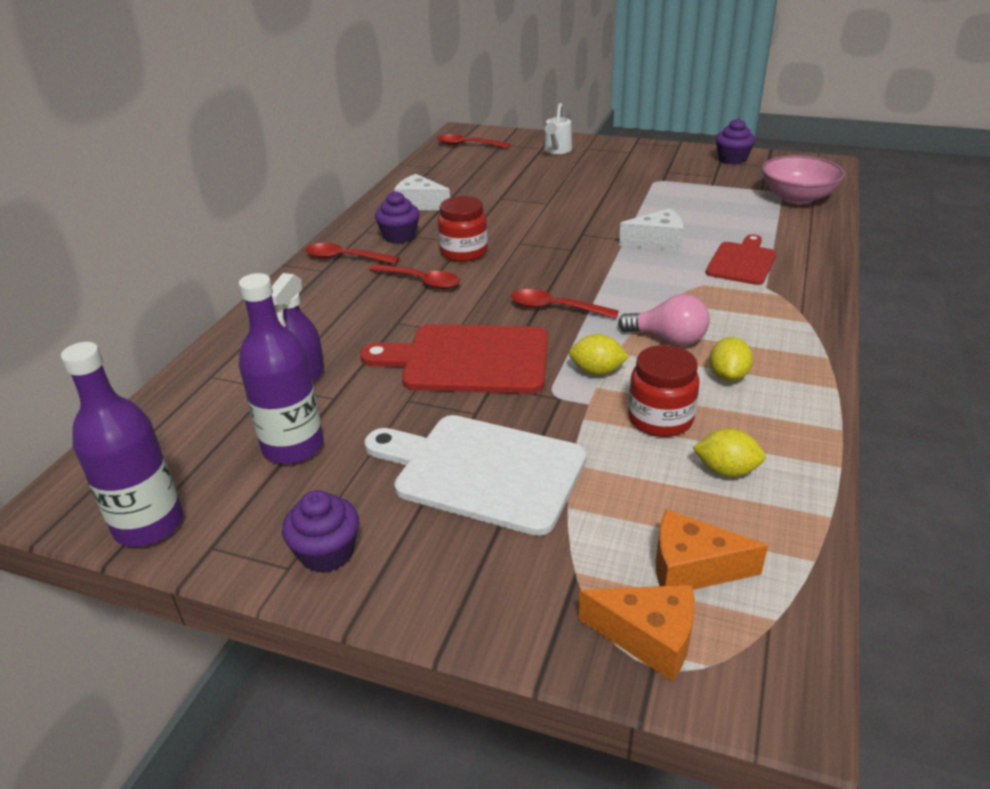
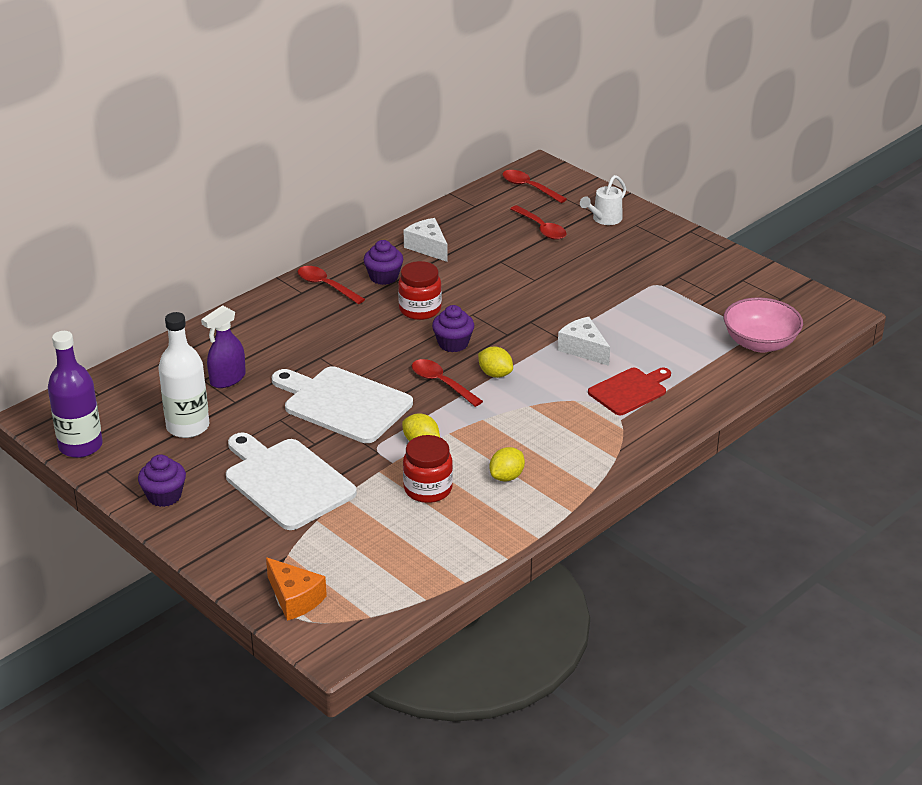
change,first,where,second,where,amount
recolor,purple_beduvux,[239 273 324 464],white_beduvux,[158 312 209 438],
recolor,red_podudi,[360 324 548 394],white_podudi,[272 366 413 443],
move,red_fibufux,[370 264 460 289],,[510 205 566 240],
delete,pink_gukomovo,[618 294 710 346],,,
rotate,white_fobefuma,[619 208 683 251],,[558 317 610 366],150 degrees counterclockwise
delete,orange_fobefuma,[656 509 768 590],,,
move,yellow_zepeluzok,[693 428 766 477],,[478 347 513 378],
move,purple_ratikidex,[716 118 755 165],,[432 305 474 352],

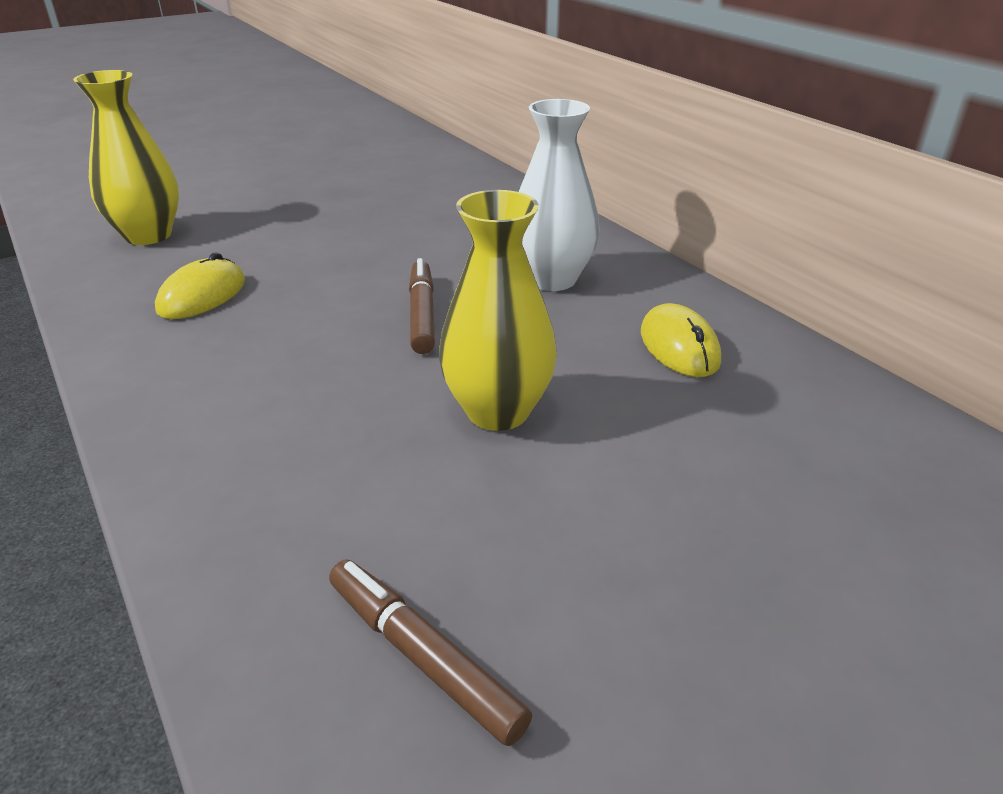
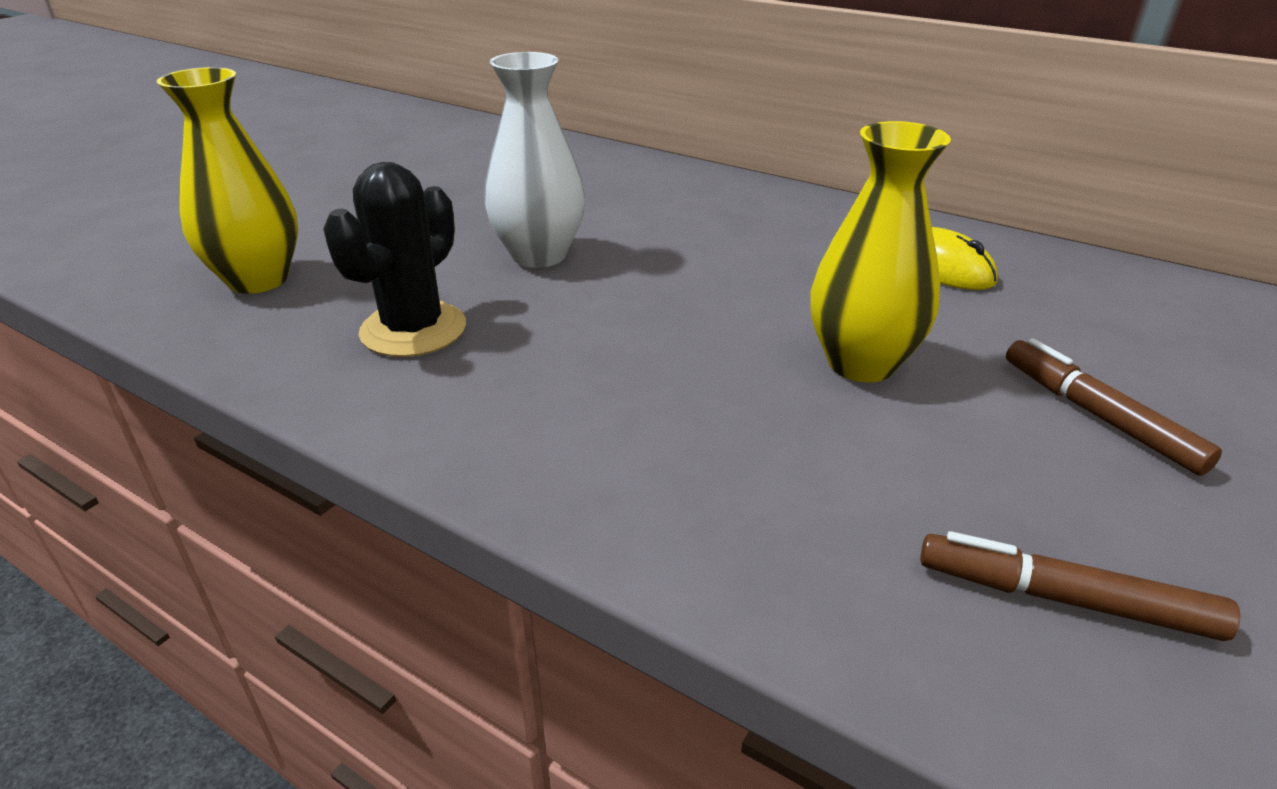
change,first,where,second,where,amount
replace,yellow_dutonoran,[155 252 245 319],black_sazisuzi,[323 162 466 357],
move,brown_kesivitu,[409 258 435 354],,[1006 338 1222 476],
move,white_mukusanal,[519 99 600 291],,[484 52 585 268],

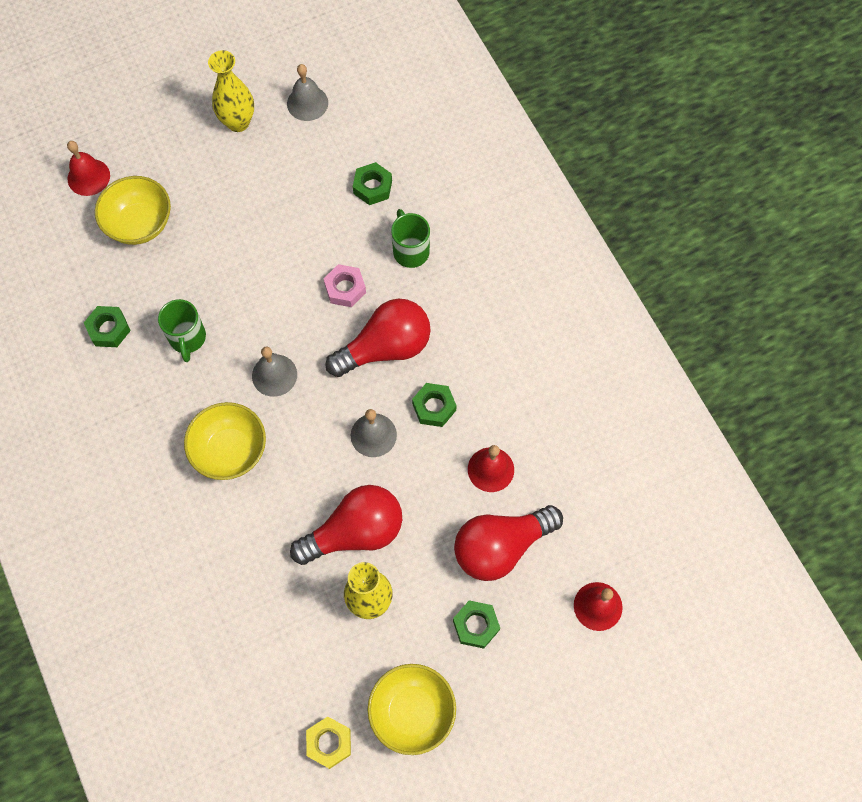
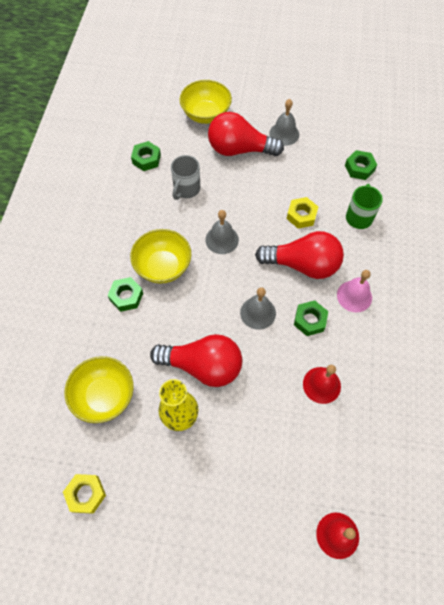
change,first,where,second,where,amount
delete,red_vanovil,[67 141 110 196],,,
recolor,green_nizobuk,[158 299 206 362],grey_nizobuk,[171 155 200 200],
delete,yellow_mukusanal,[208 50 254 132],,,
move,grey_vanovil,[287 64 328 121],,[269 99 299 146],
recolor,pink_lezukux,[324 264 366 307],yellow_lezukux,[287 197 318 229],
move,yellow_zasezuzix,[368 664 456 755],,[64 356 133 423],
move,green_lezukux,[453 600 500 649],,[107 277 143 312],
move,red_gukomovo,[454 505 563 581],,[208 112 284 156],
insert,,,pink_vanovil,[337 270 372 312],

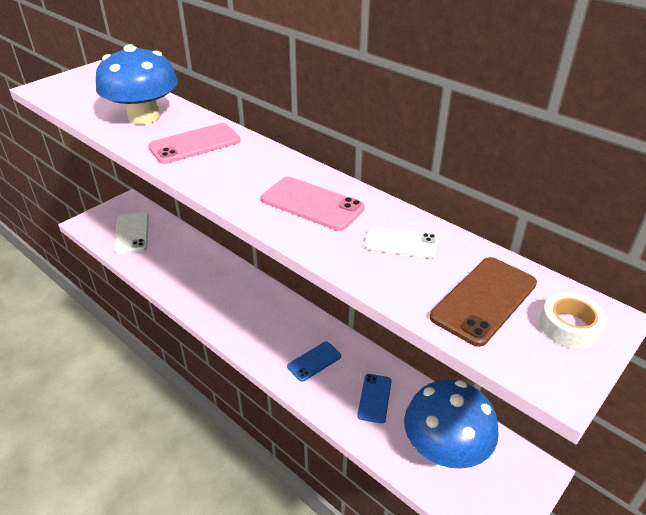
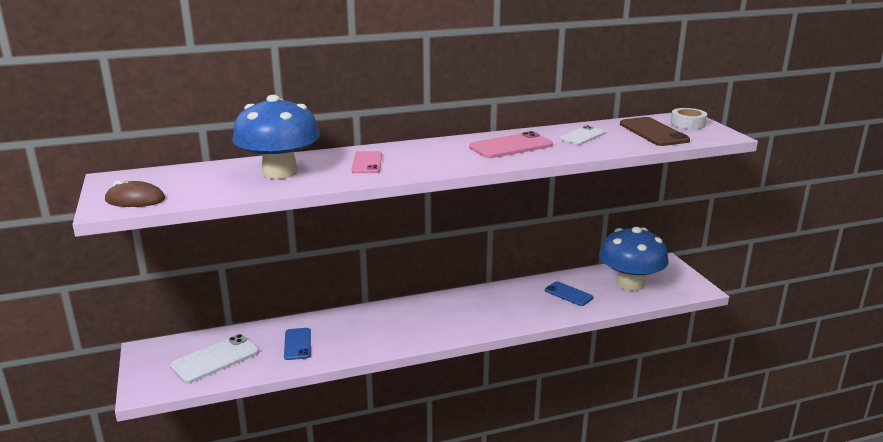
change,first,where,second,where,amount
rotate,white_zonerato,[114 212 149 254],,[170 334 259 383],60 degrees counterclockwise
resize,pink_zonerato,[148 123 240 164],,[352 151 382 173],x0.66
move,blue_zonerato,[287 342 341 382],,[284 328 311 360],
insert,,,brown_dutonoran,[105 181 165 207],

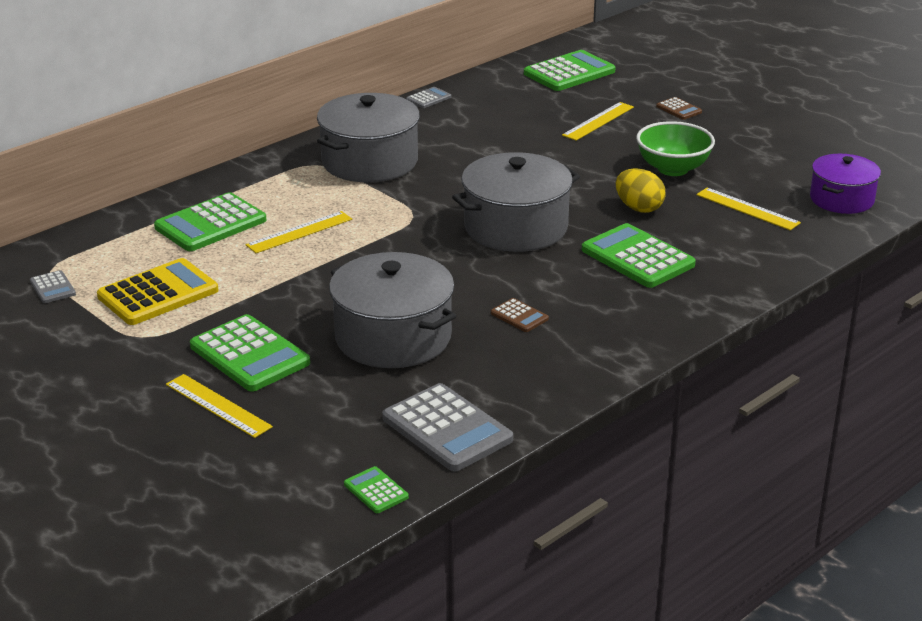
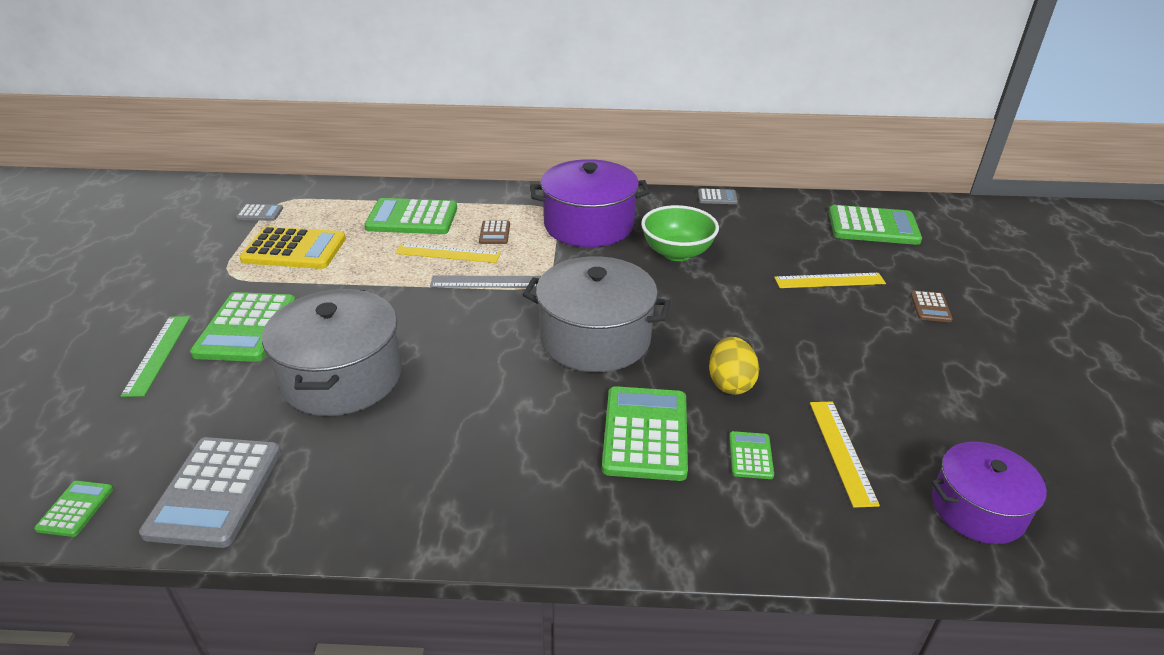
change,first,where,second,where,amount
rotate,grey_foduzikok,[30 270 76 303],,[236 204 283 221],105 degrees counterclockwise
recolor,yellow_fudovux,[166 374 273 438],green_fudovux,[121 316 191 397],
recolor,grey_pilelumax,[317 93 420 182],purple_pilelumax,[530 159 650 247],
move,brown_foduzikok,[491 298 549 332],,[479 220 510 244],
move,green_zasezuzix,[636 121 715 176],,[641 205 719 261],
insert,,,grey_fudovux,[430 276 541 288],
insert,,,green_foduzikok,[729 431 774 479],

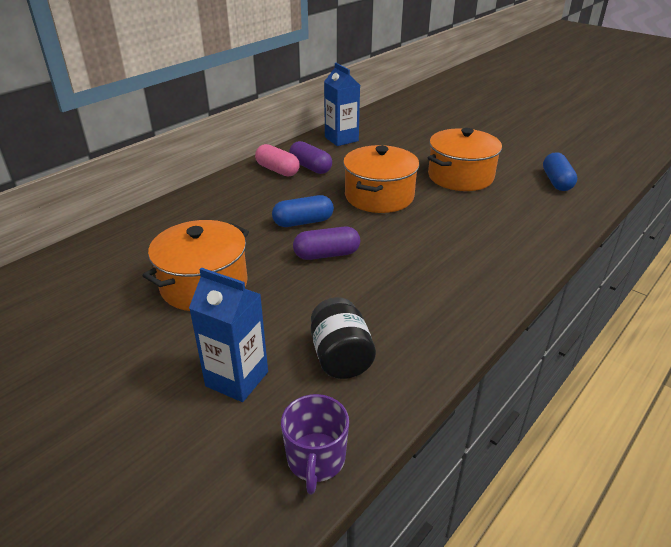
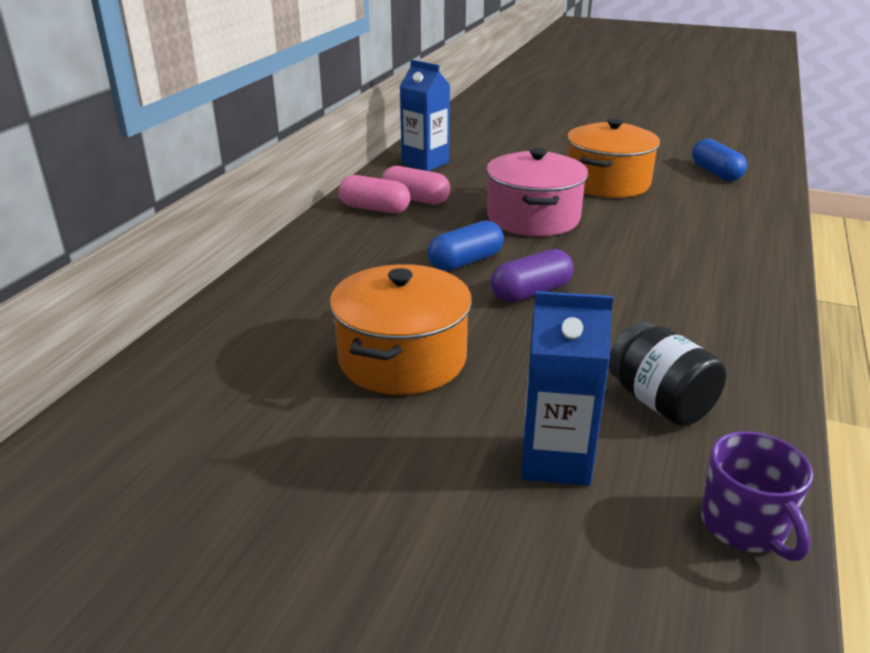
change,first,where,second,where,amount
recolor,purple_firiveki,[289 141 332 174],pink_firiveki,[381 166 450 204],
recolor,orange_pilelumax,[343 145 419 213],pink_pilelumax,[486 148 588 236],

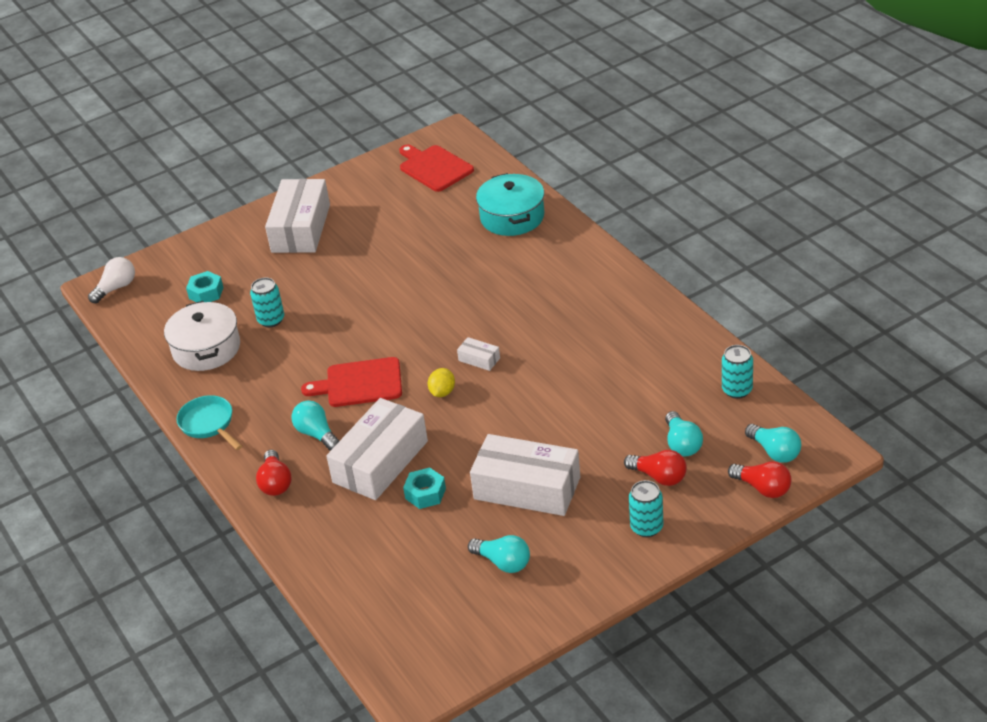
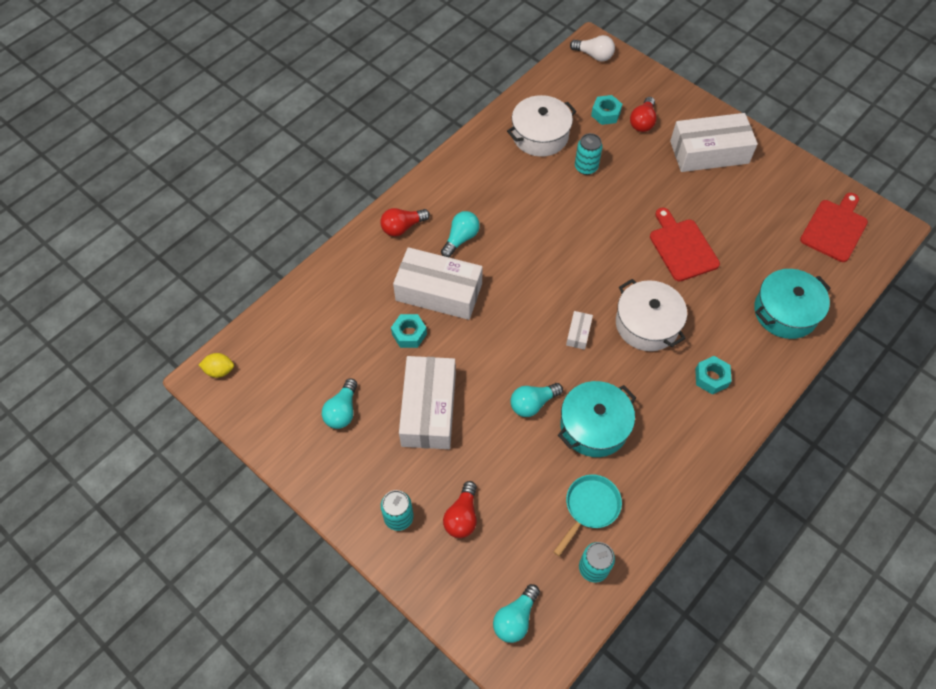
change,first,where,second,where,amount
move,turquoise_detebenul,[176 395 242 450],,[554 475 622 556],
move,red_podudi,[301 357 402 407],,[650 208 720 282],
move,yellow_zepeluzok,[428 368 455 397],,[199 353 234 378],
move,turquoise_gukomovo,[665 411 703 457],,[510 383 563 417],
move,red_gukomovo,[728 461 792 498],,[630 97 657 132],
insert,,,turquoise_pilelumax,[558 381 636 457],
insert,,,white_pilelumax,[616 279 687 351],
insert,,,turquoise_lezukux,[695 356 732 395],

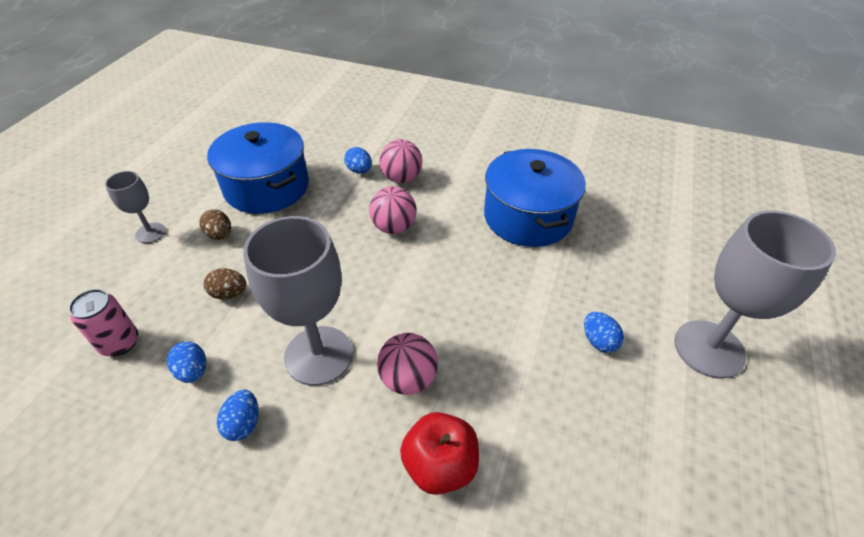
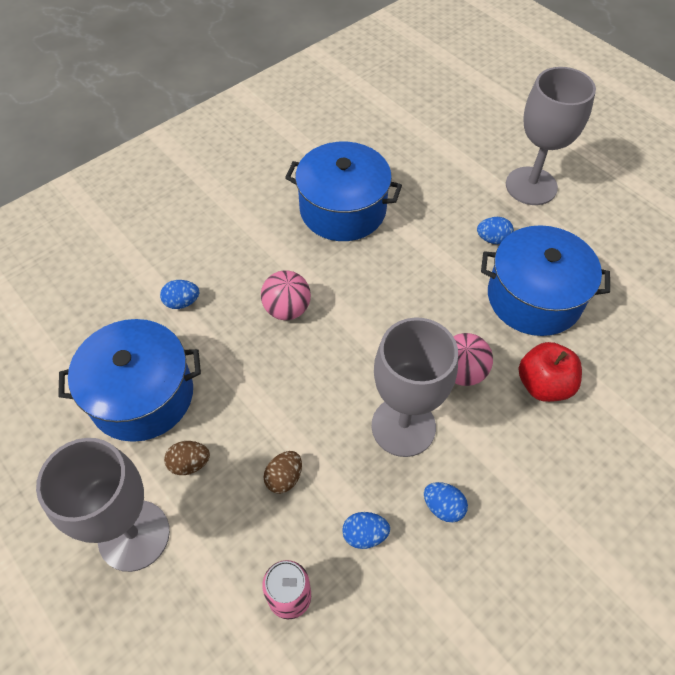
change,first,where,second,where,amount
resize,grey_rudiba,[105 171 166 243],,[36 438 170 572],x1.94
delete,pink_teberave,[380 139 422 183],,,
insert,,,blue_pilelumax,[481 225 610 336],

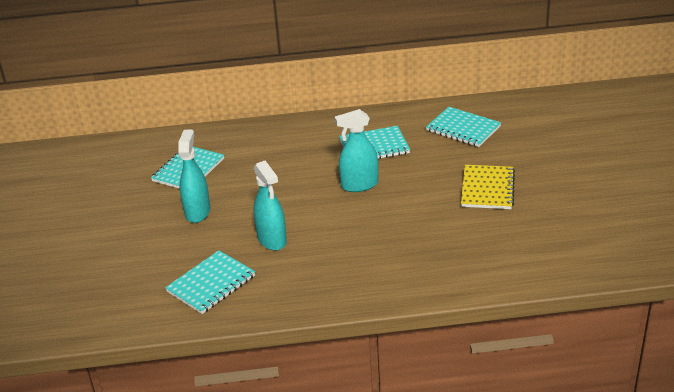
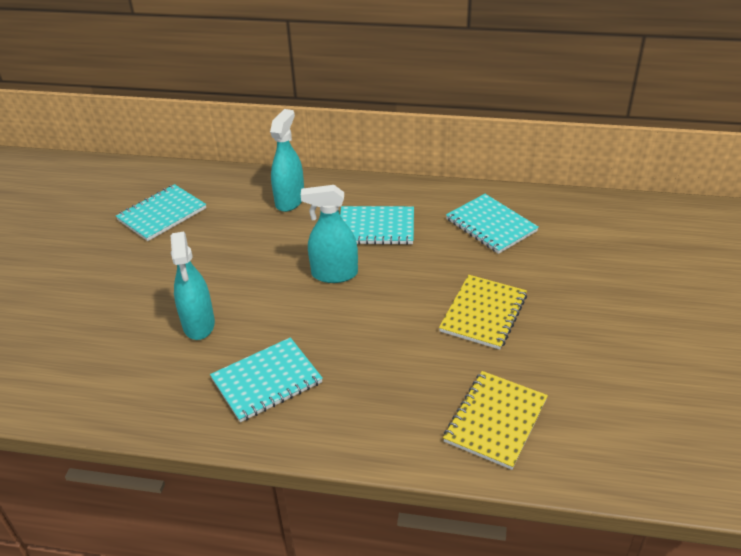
change,first,where,second,where,amount
move,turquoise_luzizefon,[165 250 255 314],,[210 337 323 422],
move,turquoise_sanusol,[178 130 210 223],,[270 109 304 212],
insert,,,yellow_luzizefon,[443 371 548 470],

